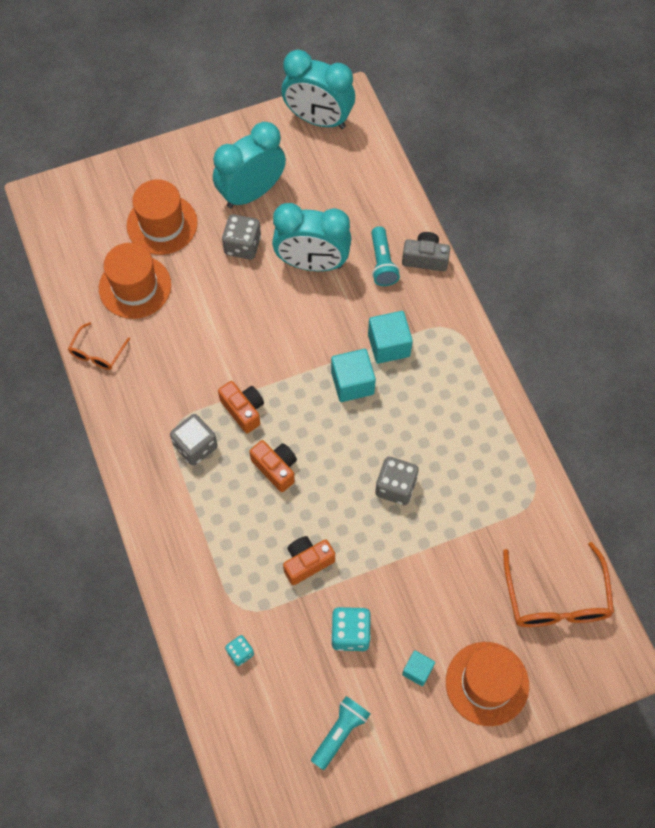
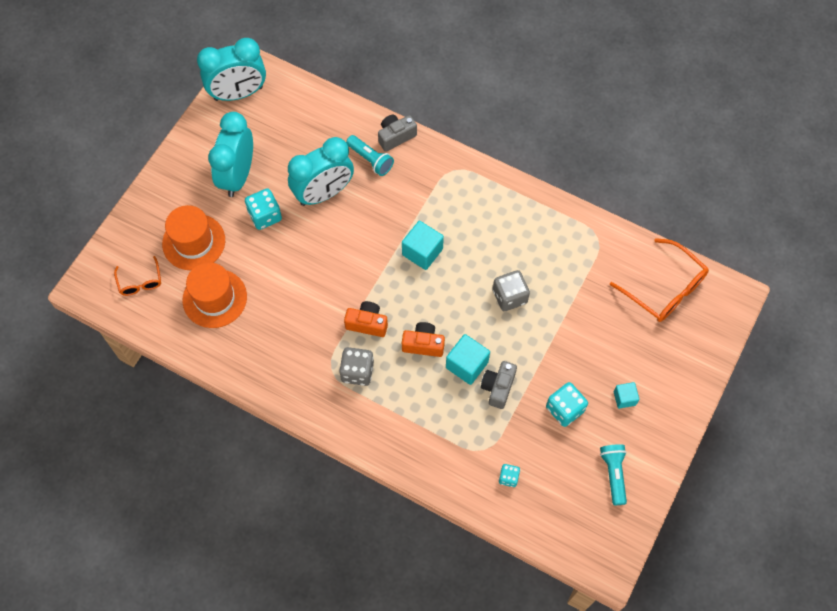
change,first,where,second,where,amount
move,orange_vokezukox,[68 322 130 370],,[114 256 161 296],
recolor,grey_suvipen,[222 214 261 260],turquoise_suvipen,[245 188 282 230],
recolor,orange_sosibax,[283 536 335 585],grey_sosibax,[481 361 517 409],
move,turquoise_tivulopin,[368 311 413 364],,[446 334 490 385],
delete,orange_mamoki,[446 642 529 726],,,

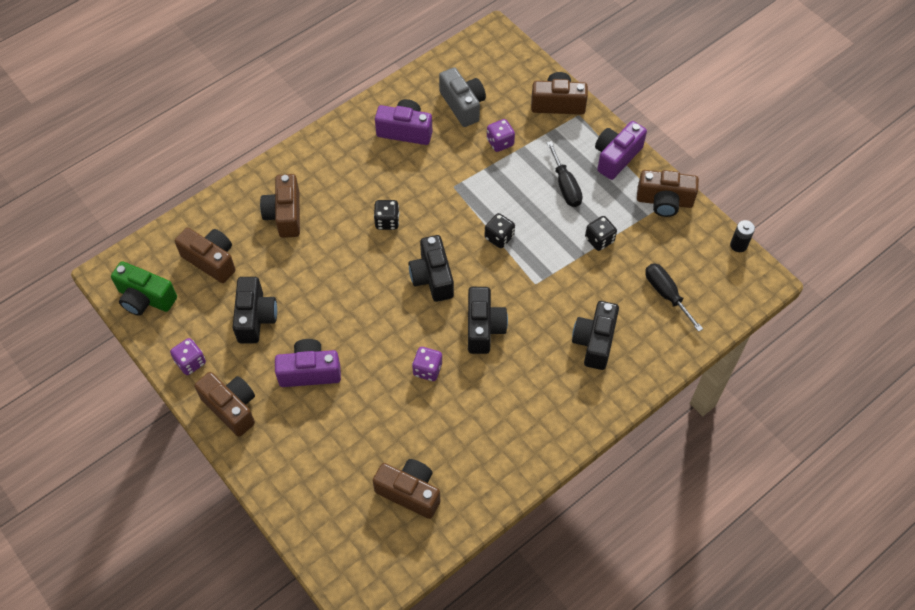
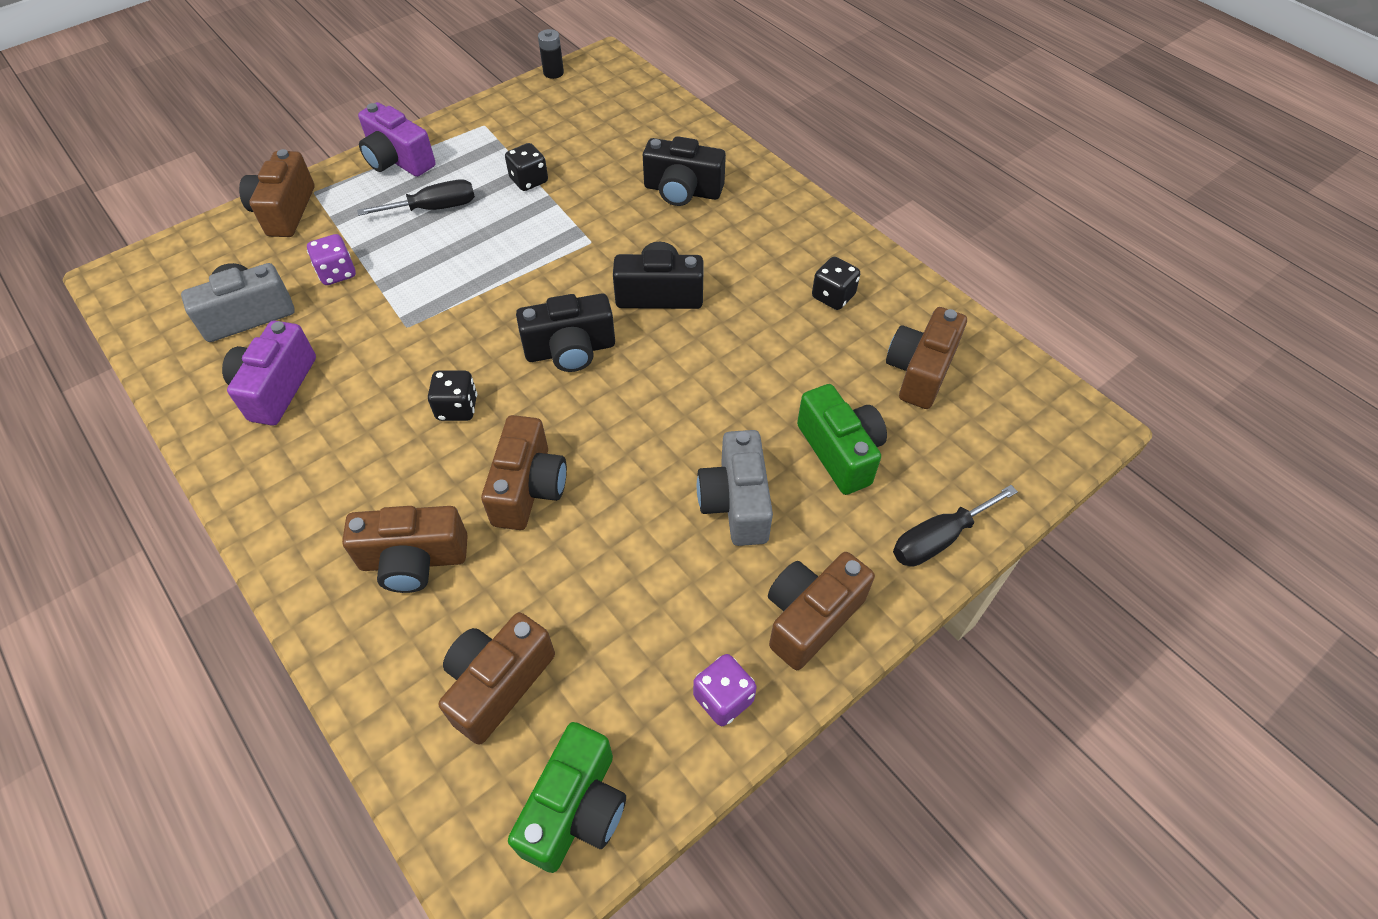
change,first,where,second,where,amount
delete,black_sosibax,[232 277 277 343],,,
recolor,purple_sosibax,[275 339 341 387],grey_sosibax,[697 430 773 546],
delete,purple_suvipen,[412 347 442 381],,,
move,black_suvipen,[484 213 515 248],,[812 257 860 310],
move,brown_sosibax,[637 170 699 217],,[481 415 567 530],
move,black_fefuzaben,[646 263 703 332],,[893 485 1018 567],
insert,,,green_sosibax,[797 384 887 495],

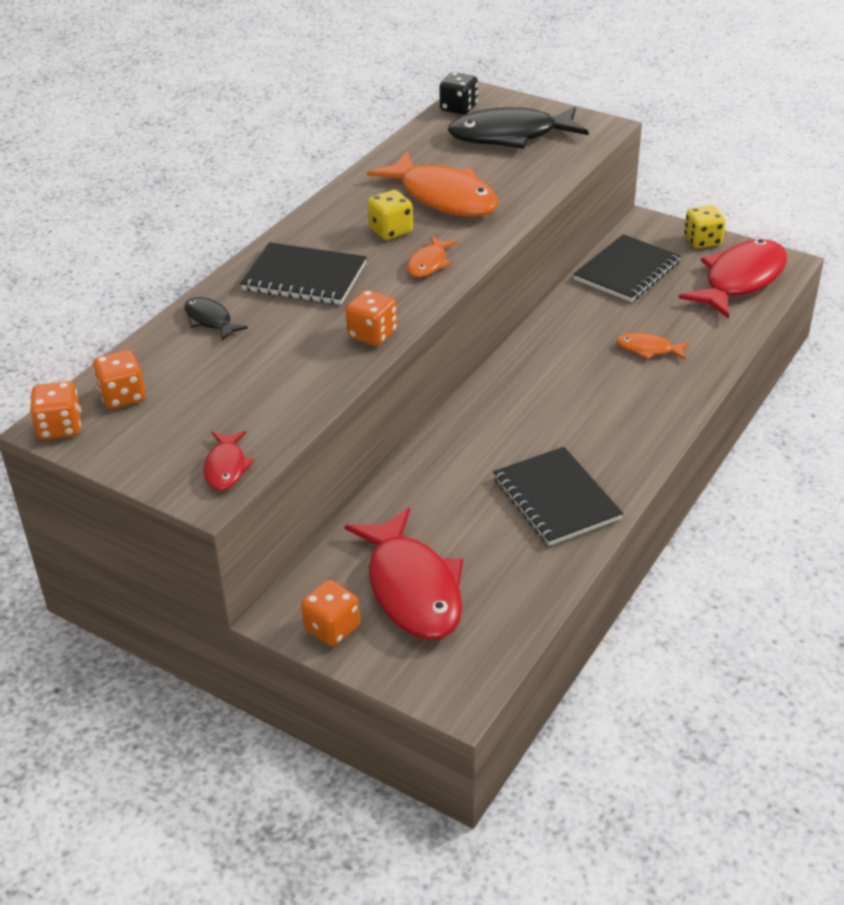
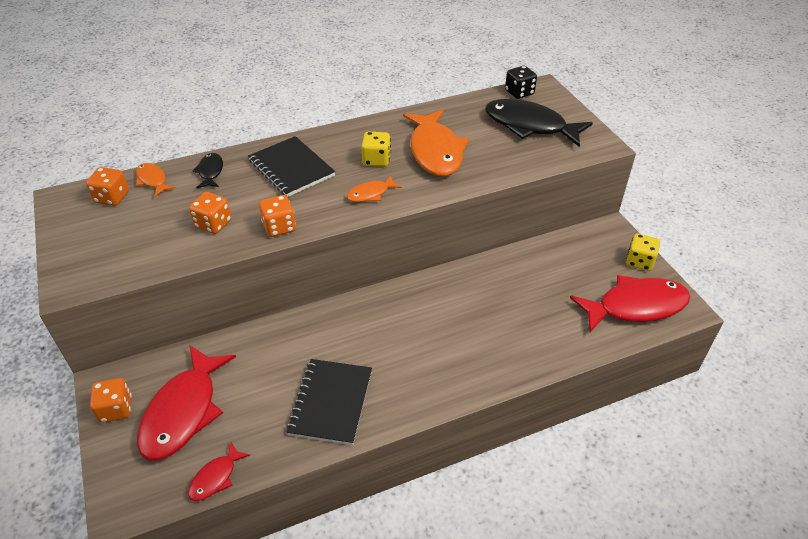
change,first,where,second,where,amount
move,orange_suvipen,[30 381 81 440],,[189 192 231 234],
move,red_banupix,[204 431 254 491],,[188 442 250 501],
delete,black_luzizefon,[573 234 681 302],,,
move,orange_banupix,[617 333 689 360],,[136 163 175 197],

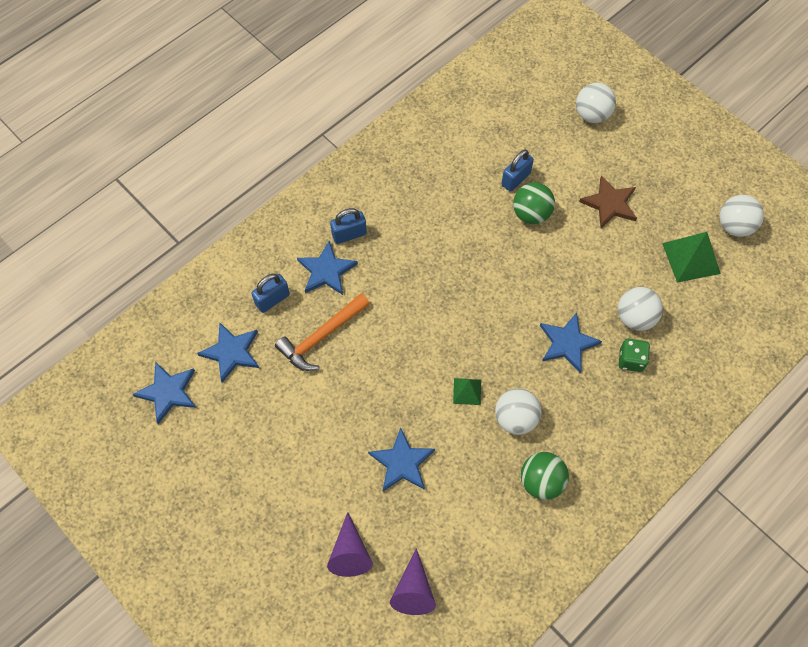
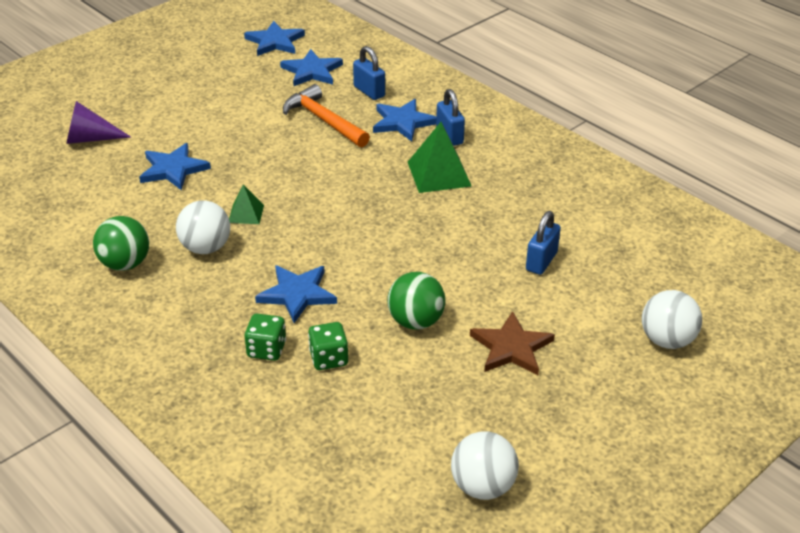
change,first,where,second,where,amount
delete,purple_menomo,[390 548 436 615],,,
rotate,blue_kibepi,[501 149 534 192],,[526 211 561 275],75 degrees clockwise
move,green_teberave,[513 182 555 224],,[387 272 445 330],
replace,white_teberave,[618 287 663 331],green_suvipen,[308 322 348 370],
move,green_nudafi,[662 232 721 283],,[408 122 472 193],

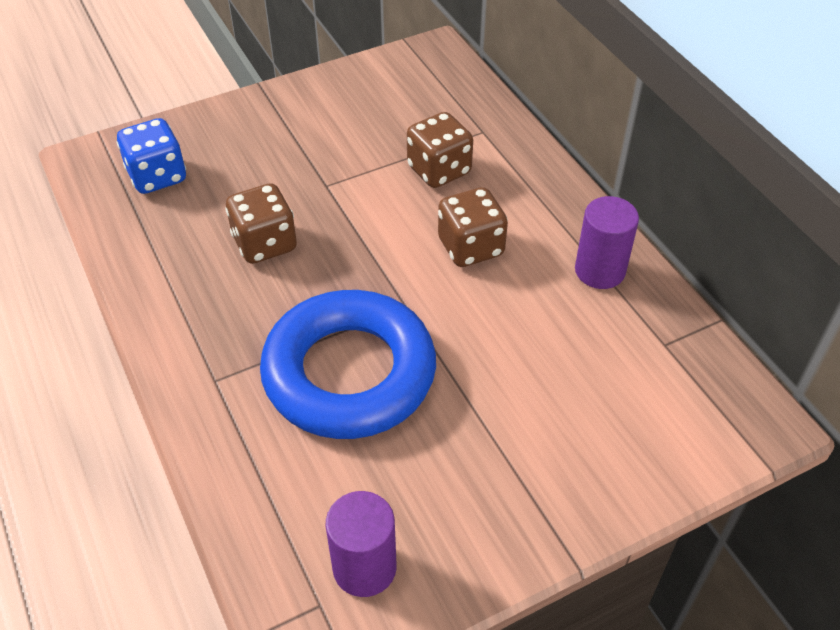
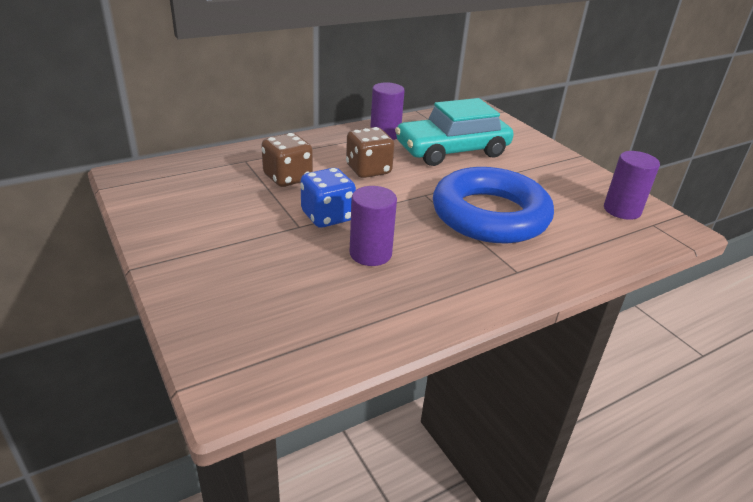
change,first,where,second,where,amount
move,blue_suvipen,[116 118 186 194],,[300 168 356 228],
replace,brown_suvipen,[225 183 297 264],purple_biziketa,[350 186 397 266],
insert,,,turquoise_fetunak,[395 98 514 166],

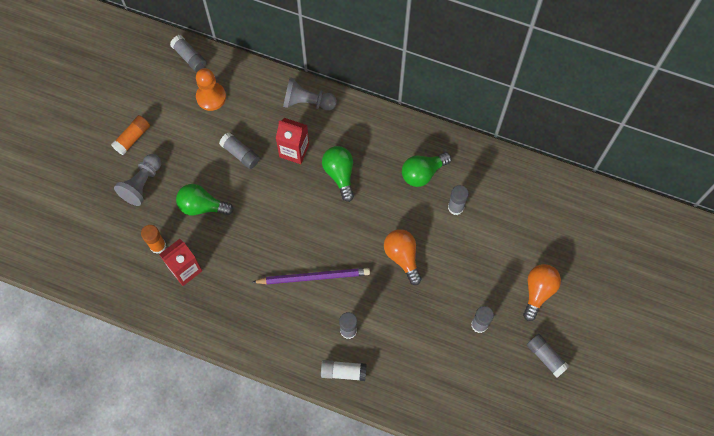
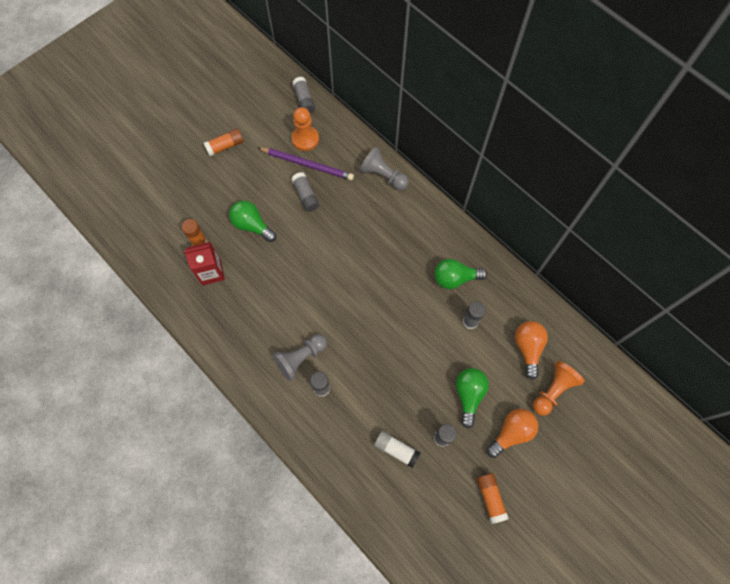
change,first,where,second,where,amount
move,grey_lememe,[114 154 161 206],,[273 334 327 381],
move,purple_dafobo,[253 268 370 284],,[258 147 354 180],
delete,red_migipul,[276 118 309 164],,,
move,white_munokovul,[321 360 367 381],,[374 431 420 468],
move,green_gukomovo,[322 146 354 202],,[456 368 489 429],
move,orange_gukomovo,[384 229 422 285],,[515 321 548 380],
recolor,grey_munokovul,[527 334 570 378],orange_munokovul,[477 473 509 524],
insert,,,orange_lememe,[533 361 585 416],

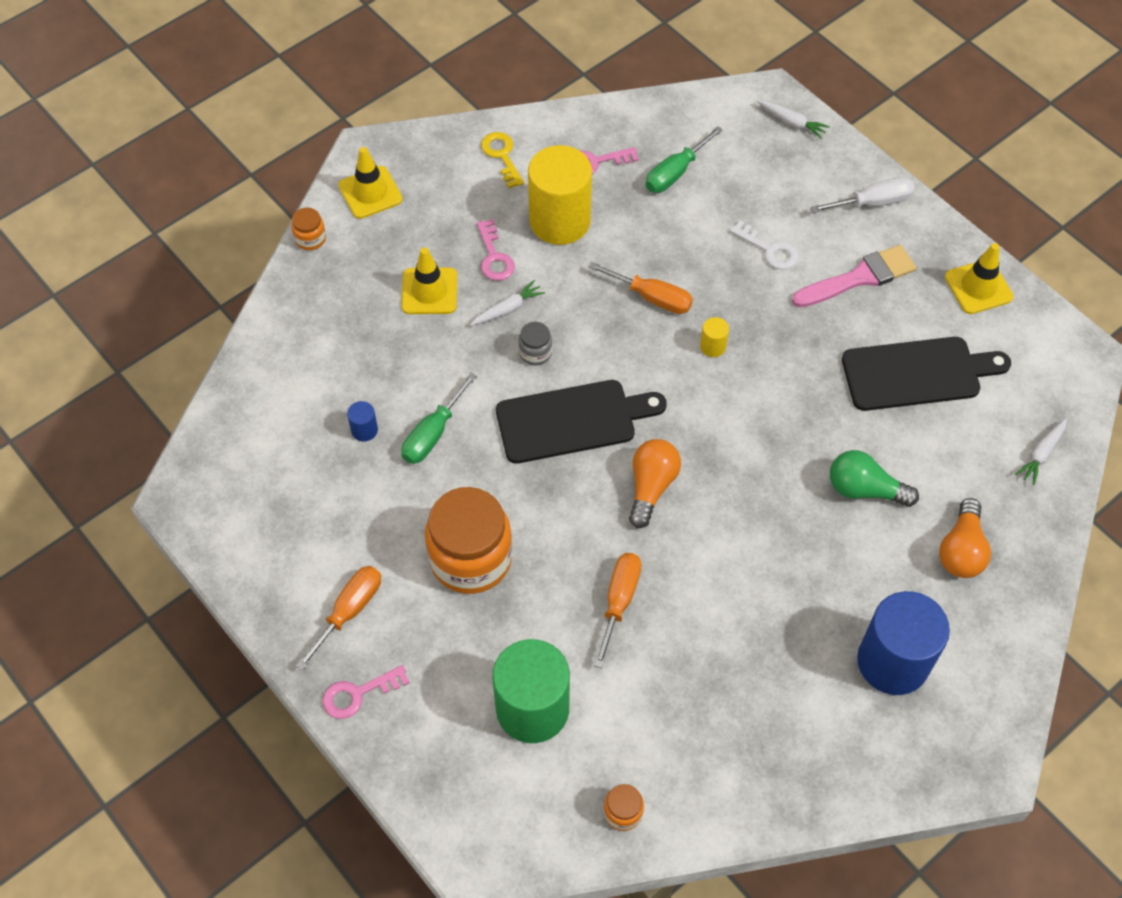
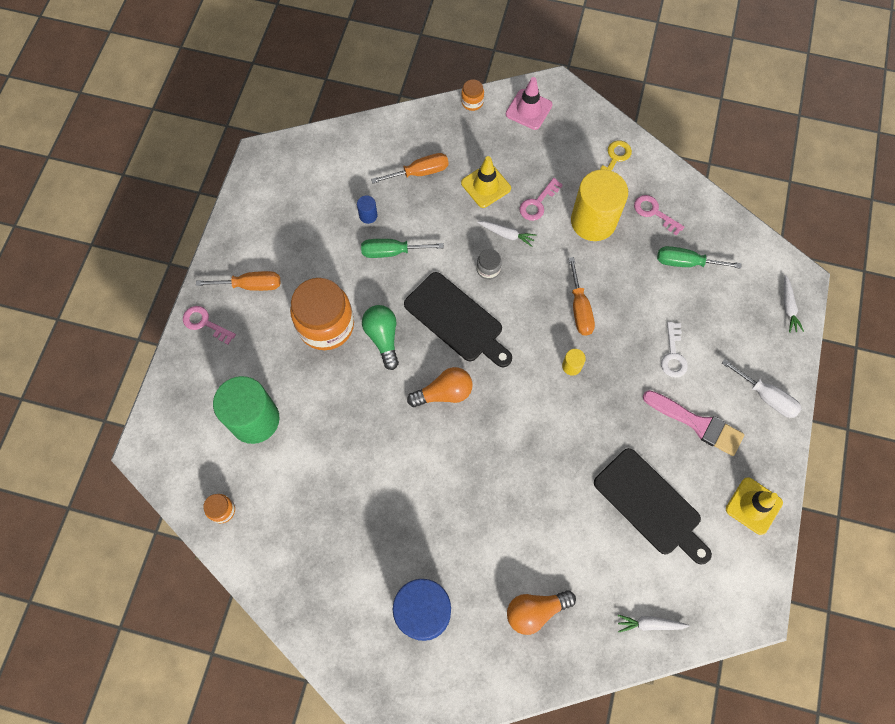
change,first,where,second,where,amount
recolor,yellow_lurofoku,[338 147 403 219],pink_lurofoku,[506 77 553 130],
move,orange_fefuzaben,[594 553 641 668],,[371 153 449 184],
move,green_gukomovo,[830 450 919 507],,[362 305 399 370],

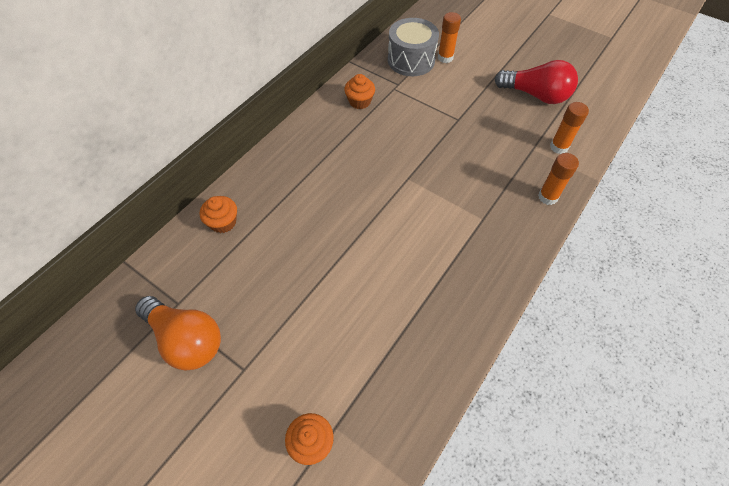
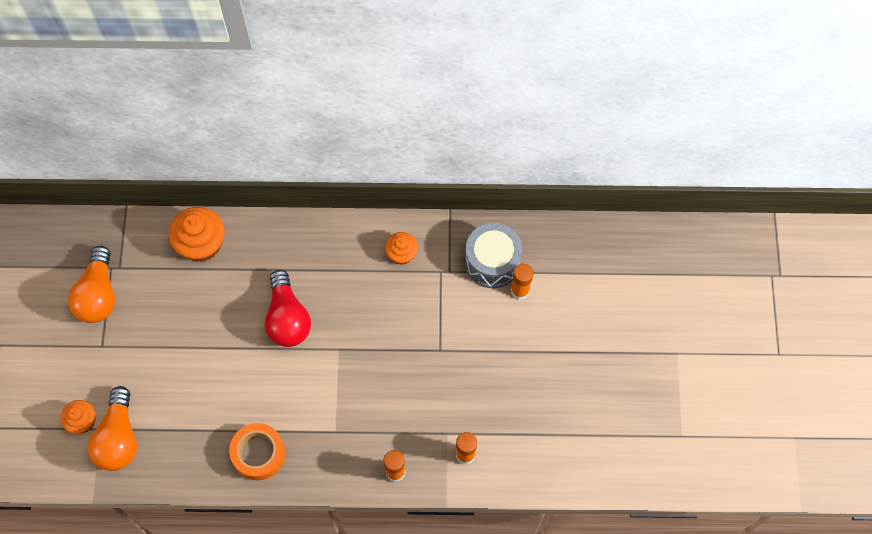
change,first,where,second,where,amount
resize,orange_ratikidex,[199 196 237 233],,[169 207 225 262],x1.67
move,red_gukomovo,[494 60 578 104],,[265 270 311 347],
insert,,,orange_gukomovo,[88 386 137 471],
insert,,,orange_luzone,[229 423 286 480],

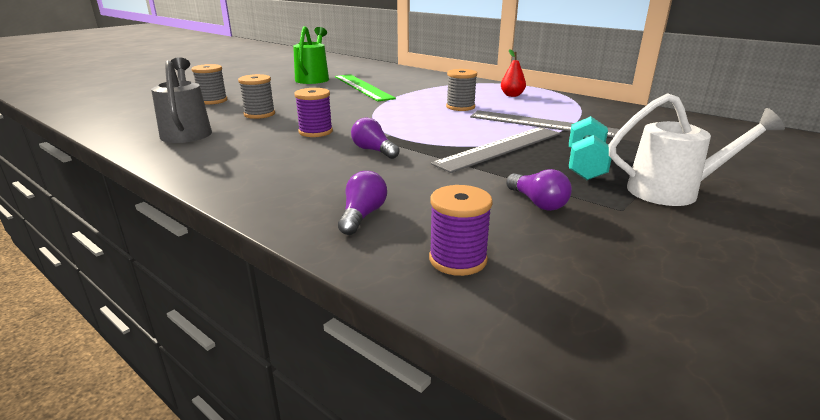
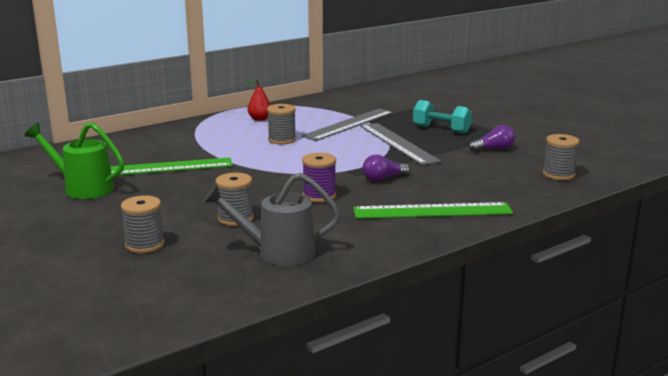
change,first,where,second,where,amount
delete,purple_gukomovo,[338 171 387 235],,,
recolor,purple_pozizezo,[429 185 493 276],grey_pozizezo,[543 134 579 180],
delete,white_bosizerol,[609 93 785 206],,,
insert,,,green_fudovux,[353 202 513 219],

